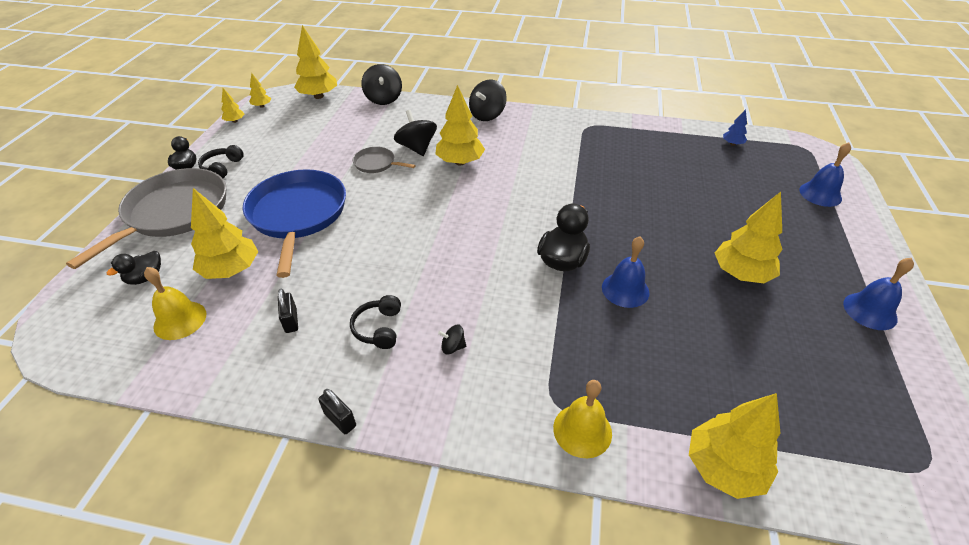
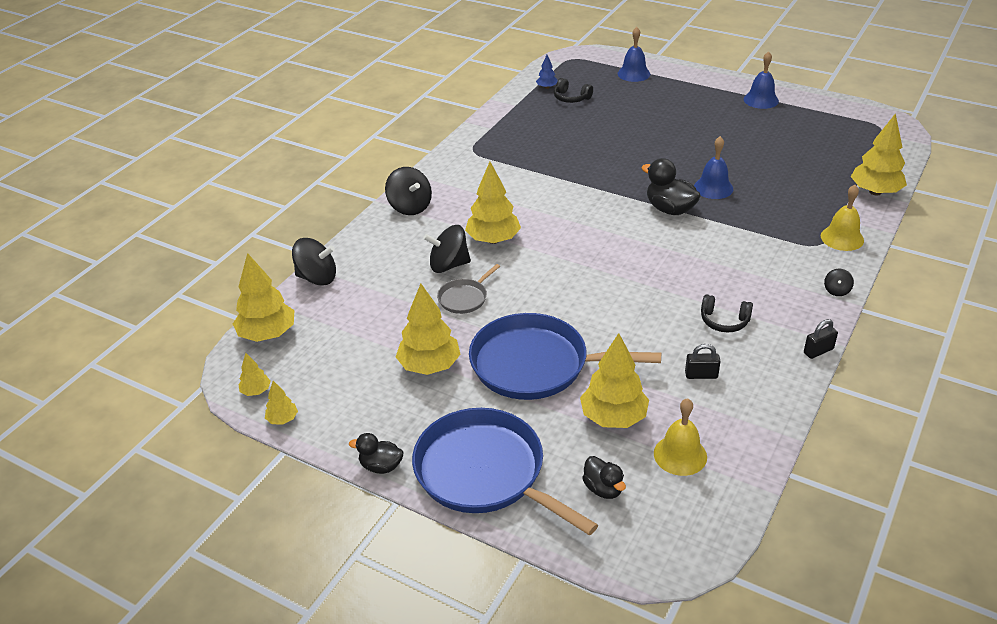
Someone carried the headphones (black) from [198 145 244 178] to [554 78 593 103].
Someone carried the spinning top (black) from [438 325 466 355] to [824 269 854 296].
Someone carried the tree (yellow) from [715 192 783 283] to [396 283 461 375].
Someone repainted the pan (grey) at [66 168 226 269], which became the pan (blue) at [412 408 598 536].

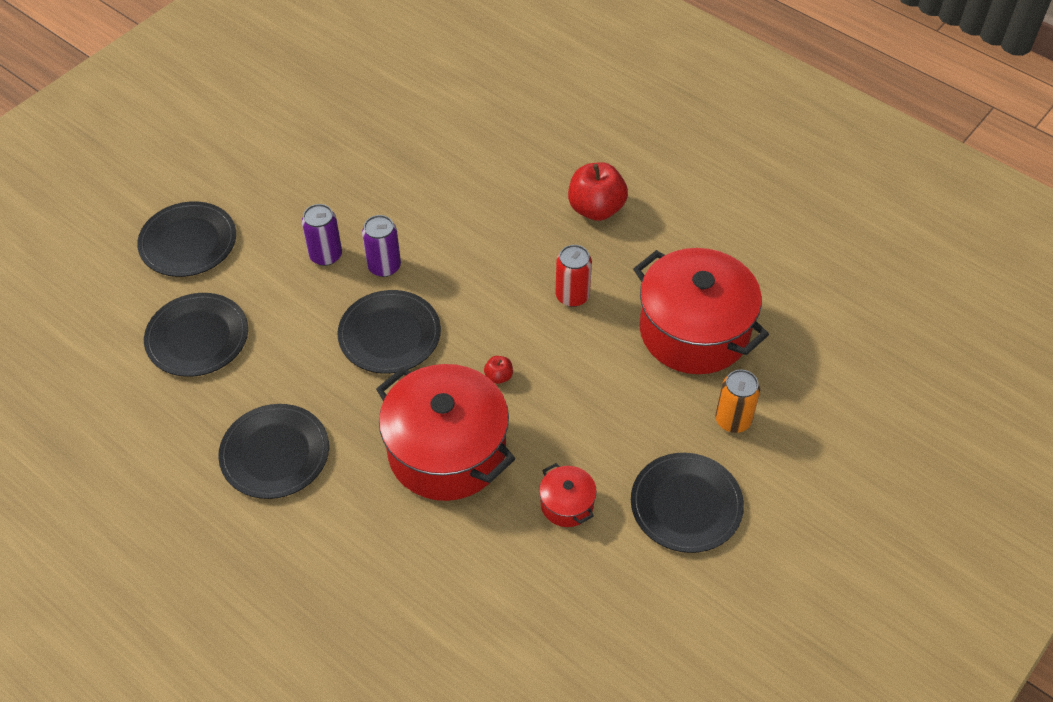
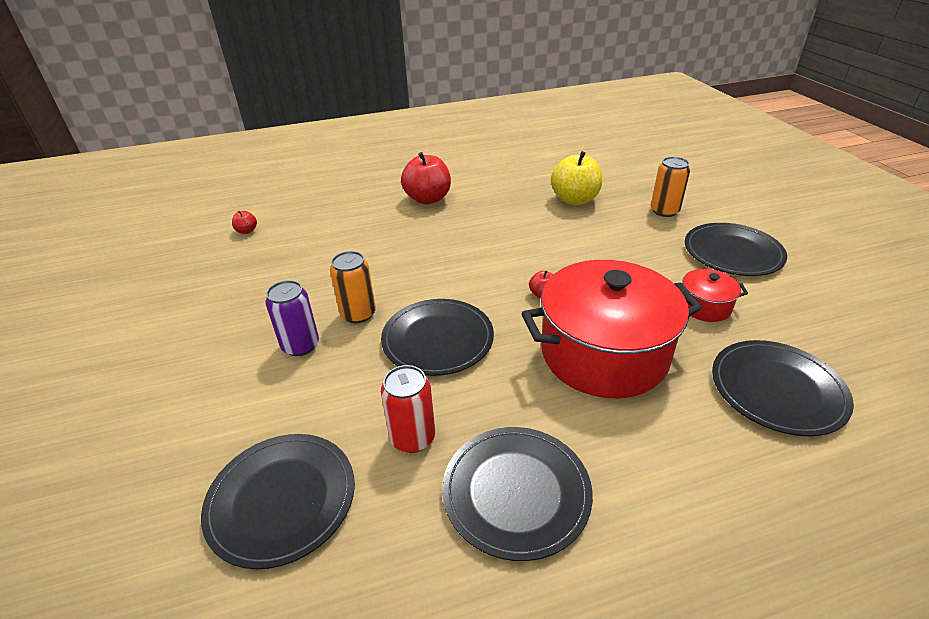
Someone put down the apple (red) at [232 211 257 234].
Someone carried the plate (black) from [137 201 236 277] to [712 340 854 436].
Someone carried the can (red) from [555 245 592 307] to [381 365 435 453].
Someone swapped the pot (red) at [633 248 769 374] for the apple (yellow) at [551 151 602 205].
Someone repainted the can (purple) at [362 215 401 277], which became the can (orange) at [330 251 376 323].

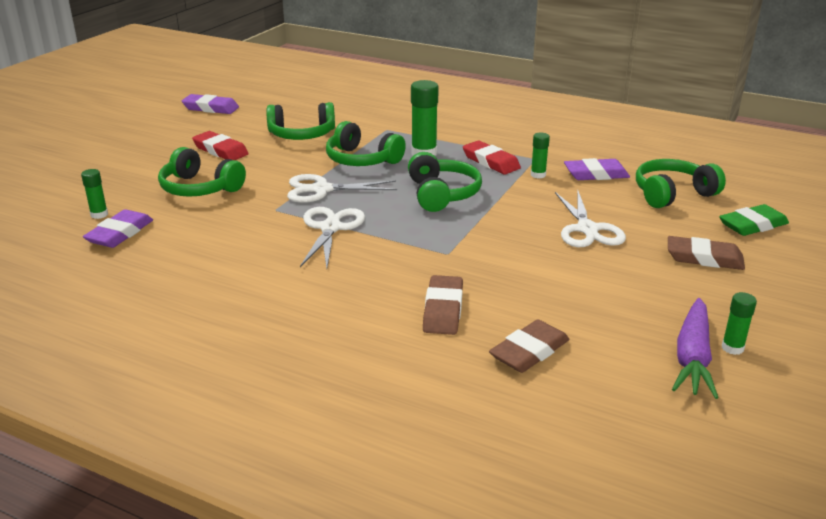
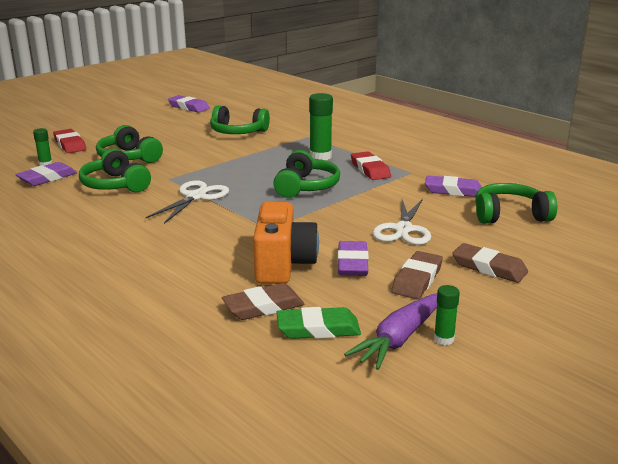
Someone took away the scissors (white) at [287 174 397 203].
Someone took away the glue stick (green) at [531 133 550 179].
Someone put down the camera (orange) at [253 202 319 284].
Someone put down the eraser (purple) at [338 241 369 276].
Someone carried the eraser (red) from [192 131 249 160] to [53 129 86 153].
Someone carried the headphones (green) from [326 121 406 166] to [79 148 151 192].
Someone carried the eraser (brown) from [423 275 463 335] to [391 251 443 299].
Someone carried the eraser (green) from [719 204 789 236] to [277 307 361 339].

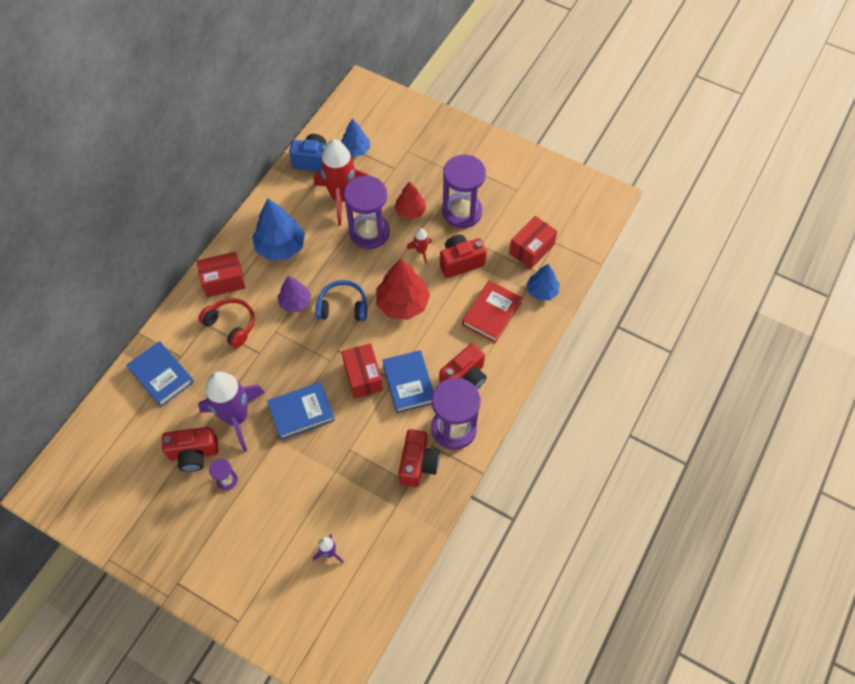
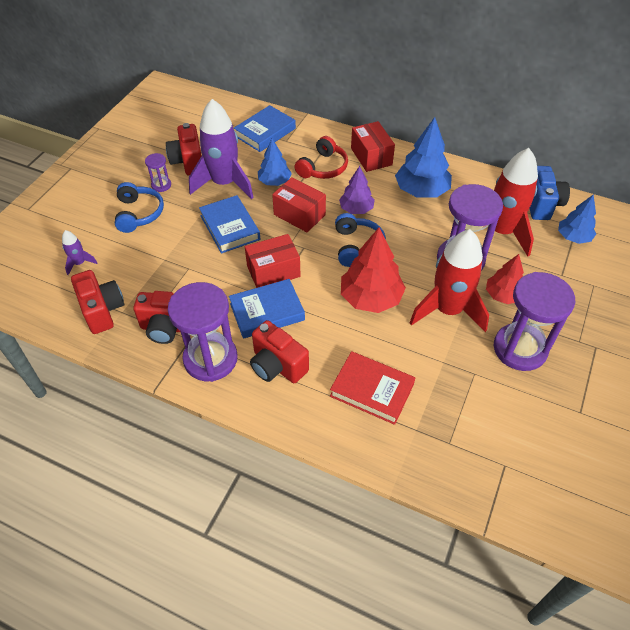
Someone put down the headphones (blue) at [115 182 164 233].
Someone carried the camera (red) from [440 235 487 278] to [71 270 124 334].
Someone carried the box (red) from [509 216 557 269] to [272 177 326 232].
Someone carried the tree (blue) from [526 264 560 300] to [258 139 292 186].
Someone scaled the rocket (red) at [407 228 432 264] by 2.29.

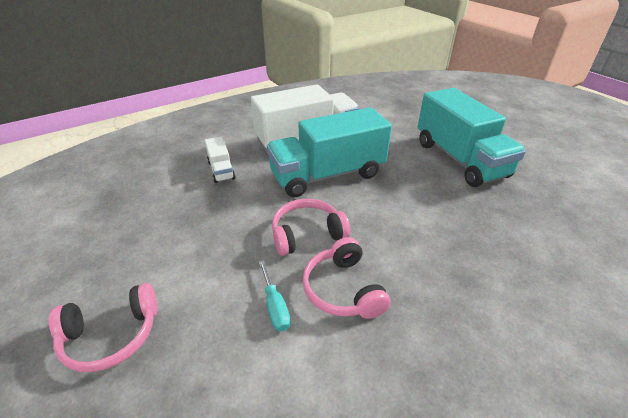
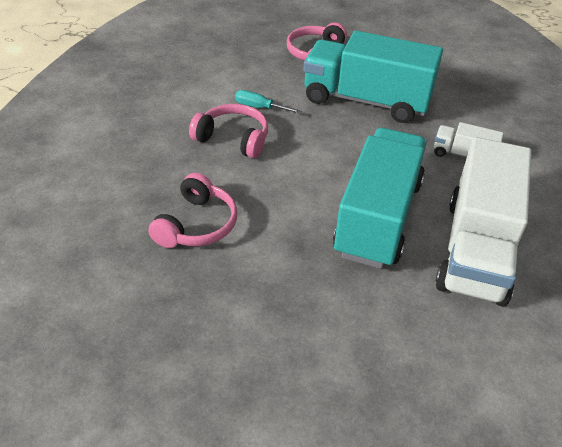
Someone carried the headphones (pink) from [272 199 350 256] to [148 173 237 248].
Someone carried the truck (turquoise) from [418 88 526 187] to [303 31 443 123].

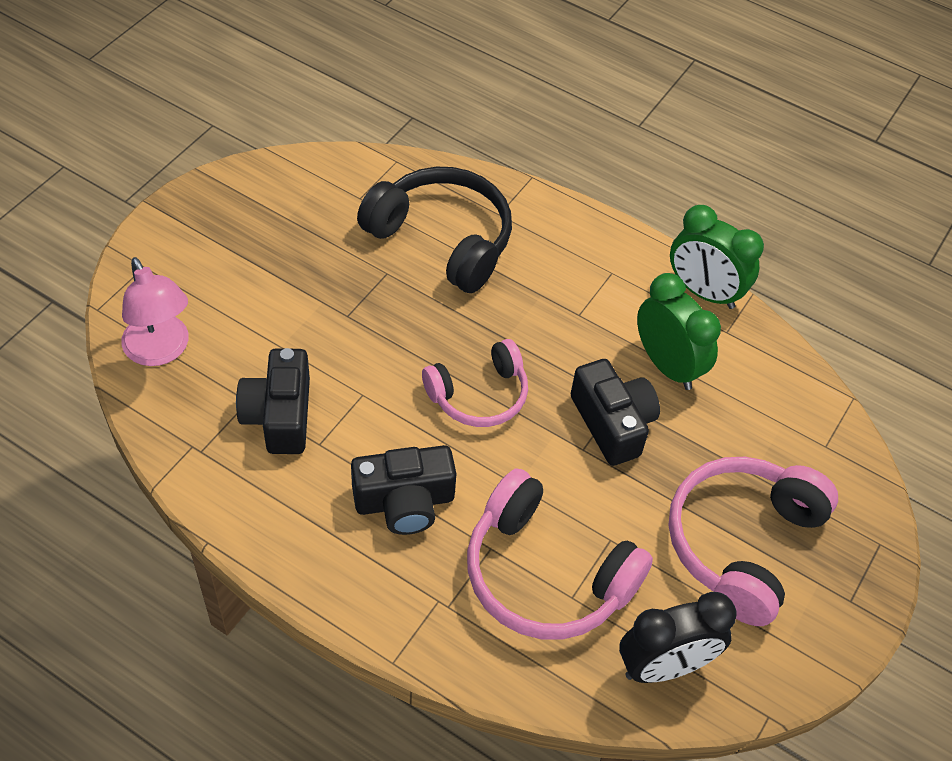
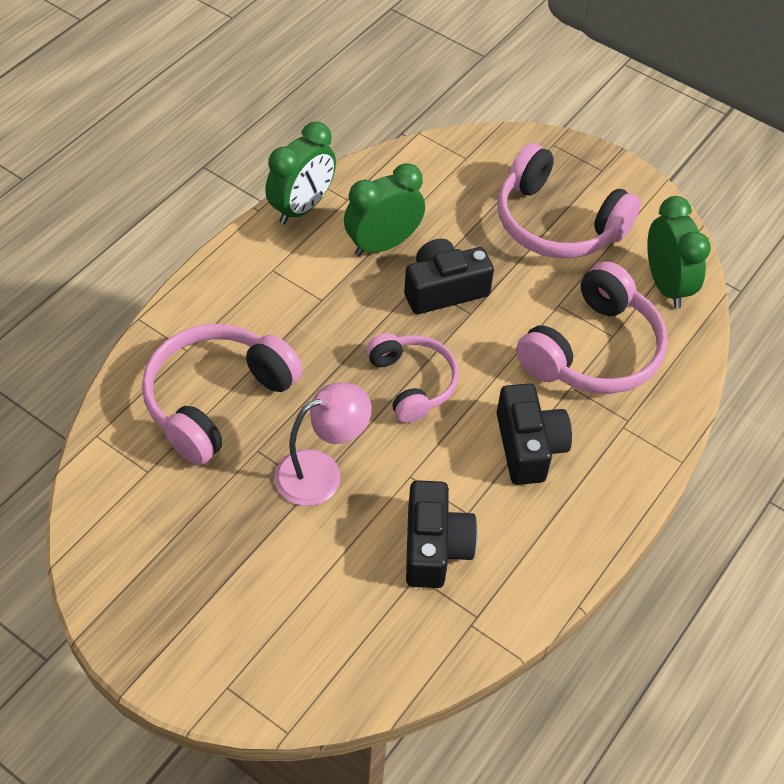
Someone carried the lamp (pink) from [121 257 189 366] to [275 383 372 506].
Someone repainted the headphones (black) at [357 167 512 293], which became the headphones (pink) at [142 324 303 465].
Someone repainted the clock (black) at [619 592 736 683], which became the clock (green) at [647 196 711 308].
Someone rotated the camera (black) at [236 348 310 454] by 90 degrees counterclockwise.

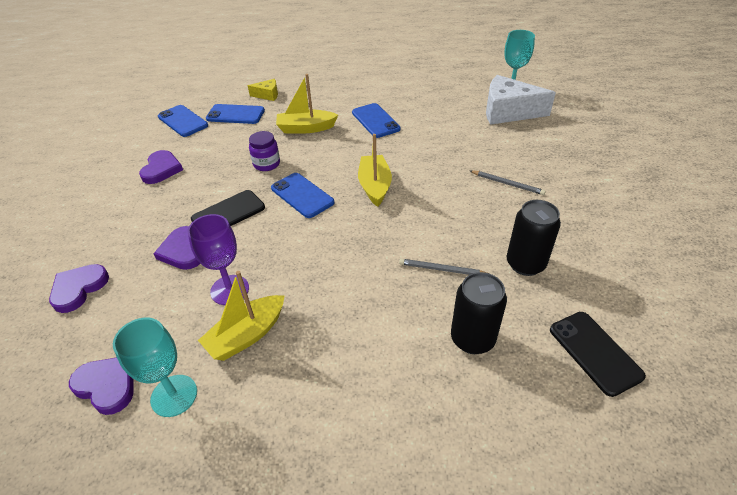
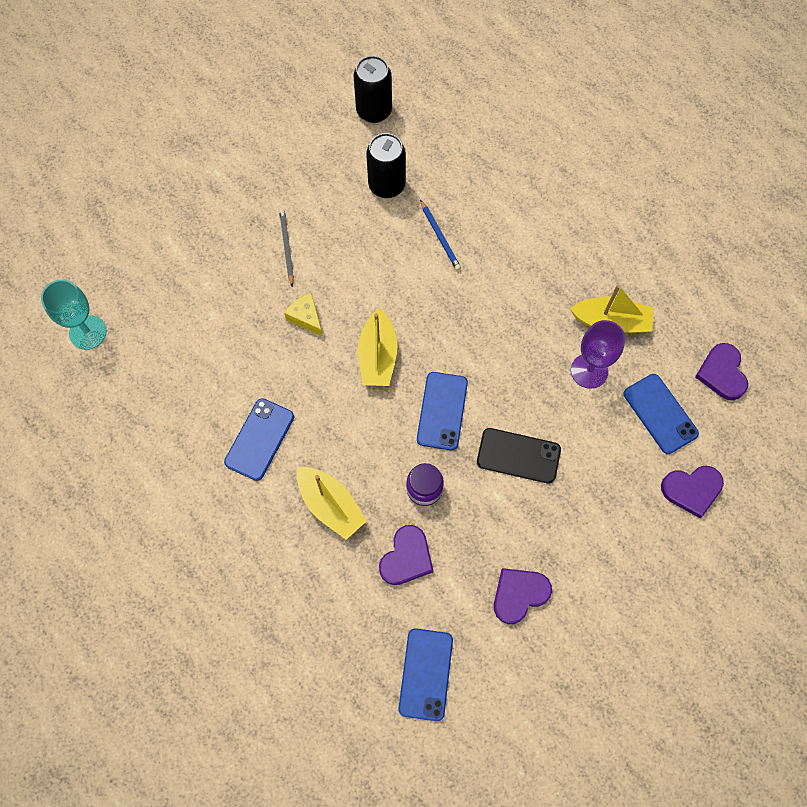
Someone took away the goblet (turquoise) at [113 318 197 417].
Someone took away the cheese (white) at [486 75 556 125].
Someone took away the phone (black) at [550 312 646 397].
Someone carried the heart (purple) from [153 226 200 270] to [379 525 433 585].
Someone carried the phone (blue) from [206 104 265 124] to [624 374 699 454].
Someone carried the cheese (yellow) from [248 79 278 101] to [284 293 323 337].
Someone carried the can (black) from [451 272 507 354] to [354 56 392 123].
Someone repainted the pencil (grey) at [399 259 487 275], which became the pencil (blue) at [420 199 461 271].
Someone rotated the boat (yellow) at [358 134 392 207] by 45 degrees counterclockwise.

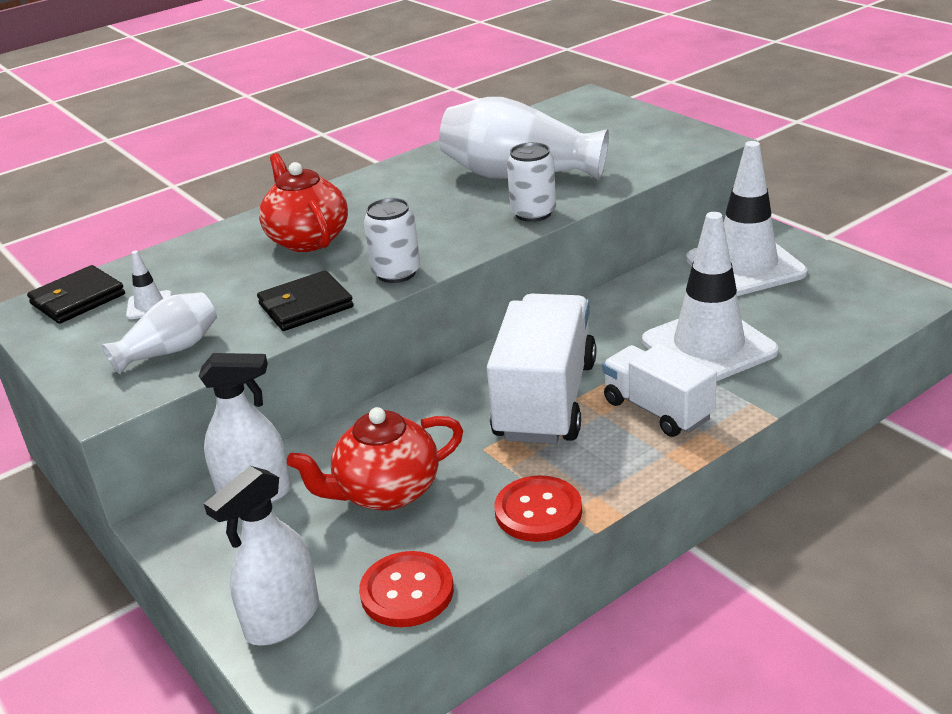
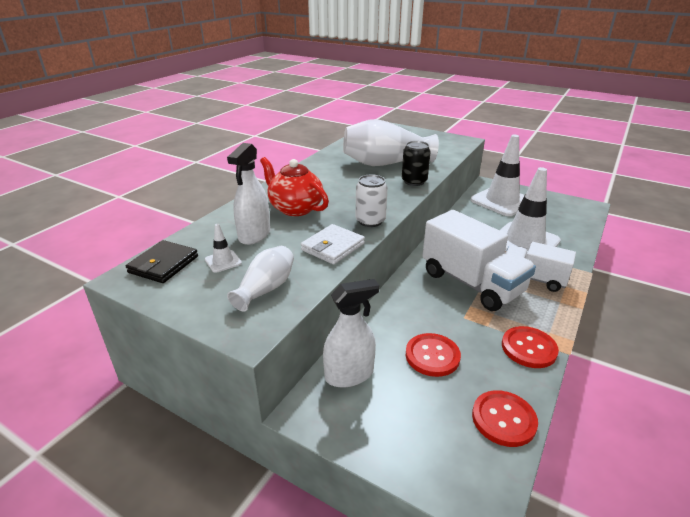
Someone carried the spray bottle (white) from [204 466 319 646] to [227 143 270 245].
Someone swapped the teapot (red) at [287 407 463 511] for the button (red) at [406 333 461 377].
Someone repainted the wallet (black) at [257 270 354 331], which became the wallet (white) at [301 224 365 264].
Someone repainted the can (white) at [507 142 556 222], which became the can (black) at [402 141 431 186].
Someone rotated the truck (white) at [487 294 596 444] by 150 degrees clockwise.

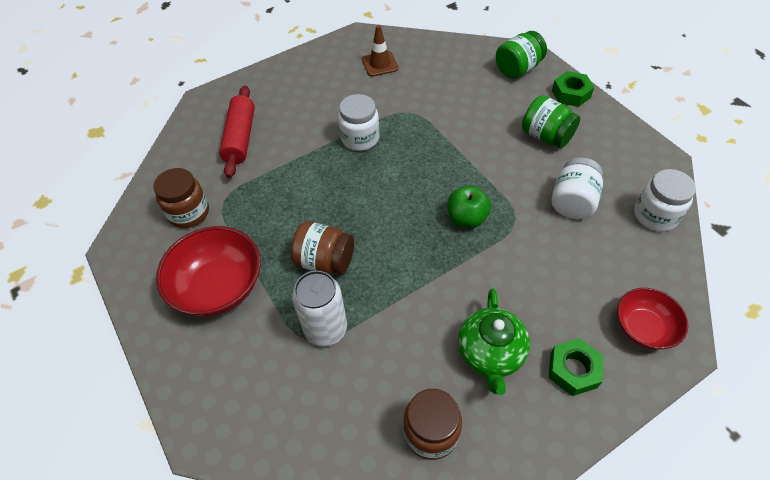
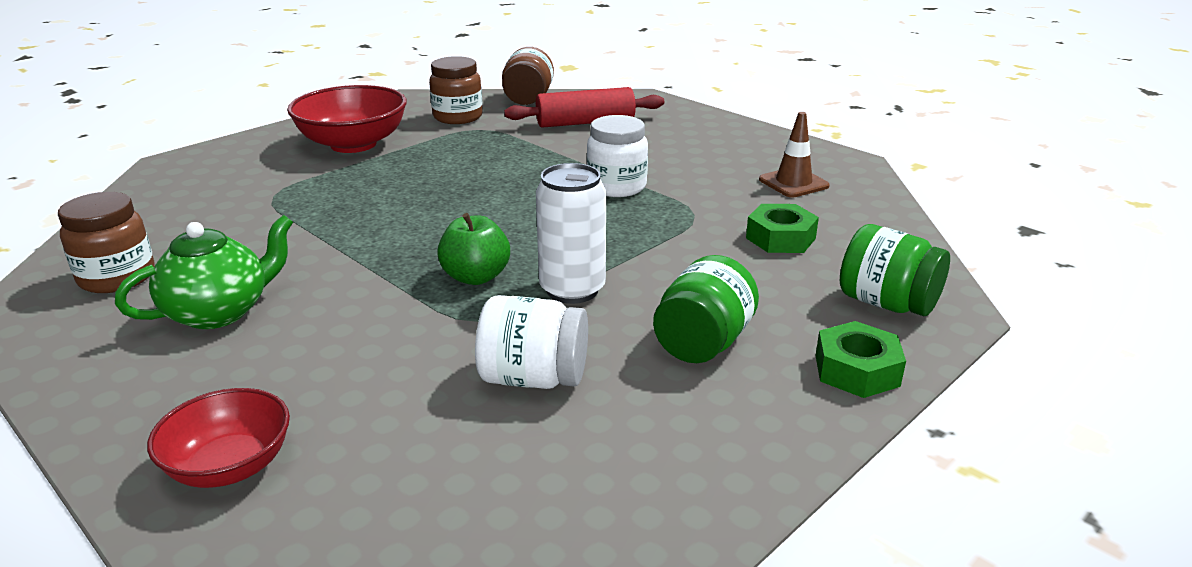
Someone took away the jar (white) at [634 169 696 232].
Someone carried the jar (brown) from [291 221 354 275] to [502 47 554 105].
Someone carried the can (white) from [292 271 347 347] to [536 163 606 304].
Someone carried the nut (green) from [549 338 603 396] to [746 204 819 253].
Someone rotated the teapot (green) at [458 288 530 395] by 150 degrees clockwise.

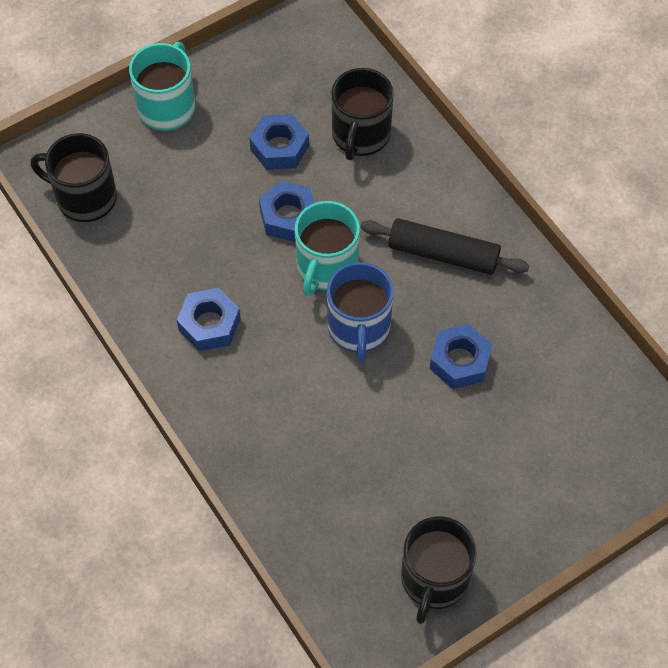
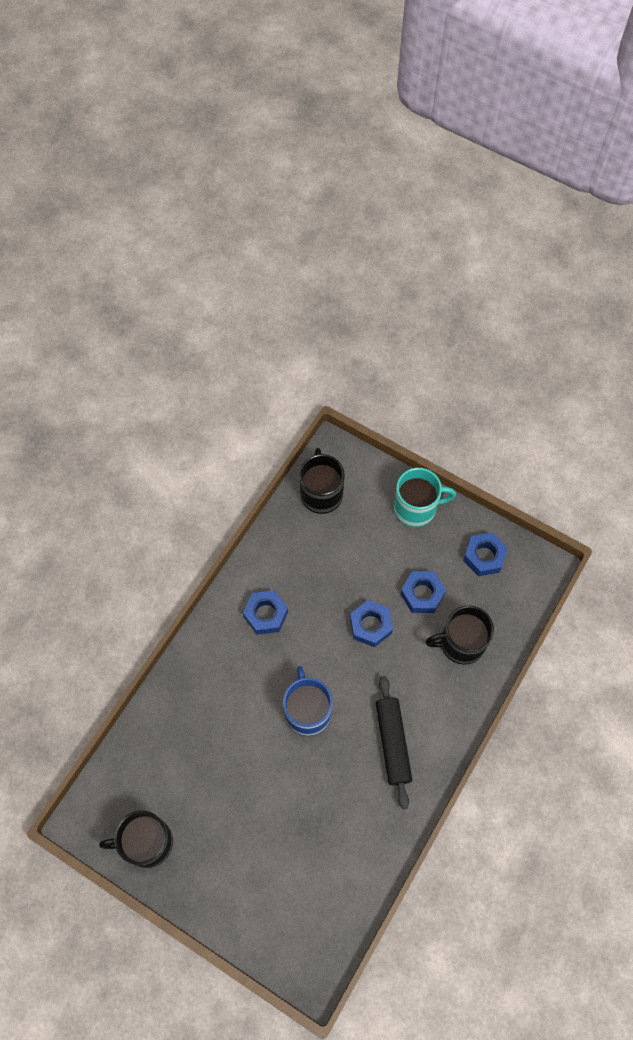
Someone took away the mug (turquoise) at [295 201 360 296].
Someone carried the nut (blue) from [430 324 492 389] to [463 532 508 576].
Someone rotated the mug (blue) at [327 262 394 363] by 105 degrees clockwise.

